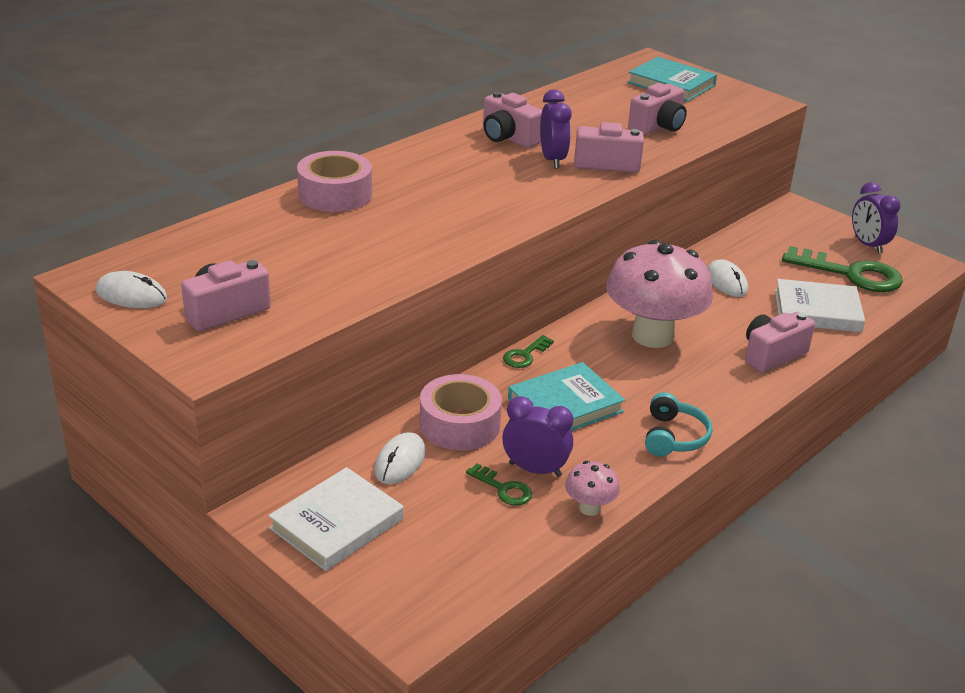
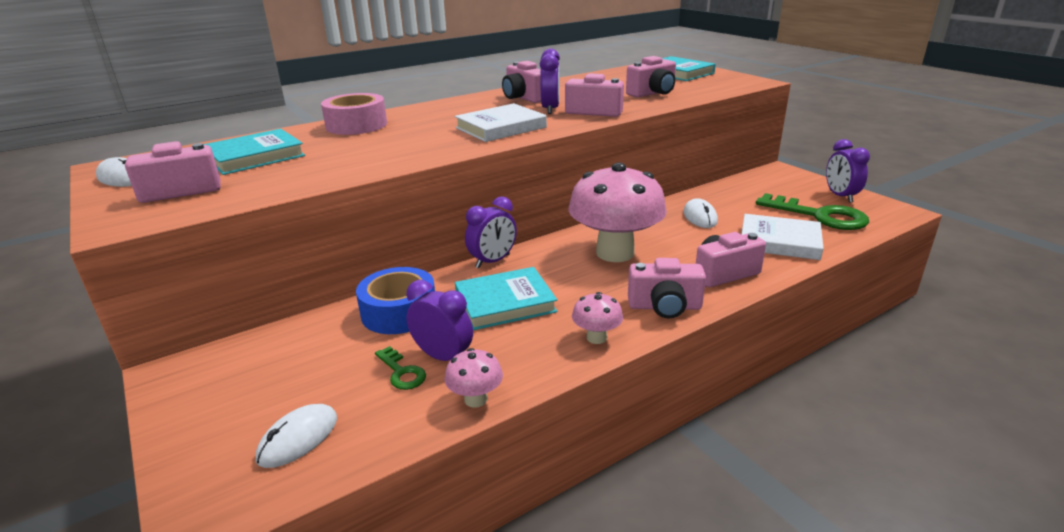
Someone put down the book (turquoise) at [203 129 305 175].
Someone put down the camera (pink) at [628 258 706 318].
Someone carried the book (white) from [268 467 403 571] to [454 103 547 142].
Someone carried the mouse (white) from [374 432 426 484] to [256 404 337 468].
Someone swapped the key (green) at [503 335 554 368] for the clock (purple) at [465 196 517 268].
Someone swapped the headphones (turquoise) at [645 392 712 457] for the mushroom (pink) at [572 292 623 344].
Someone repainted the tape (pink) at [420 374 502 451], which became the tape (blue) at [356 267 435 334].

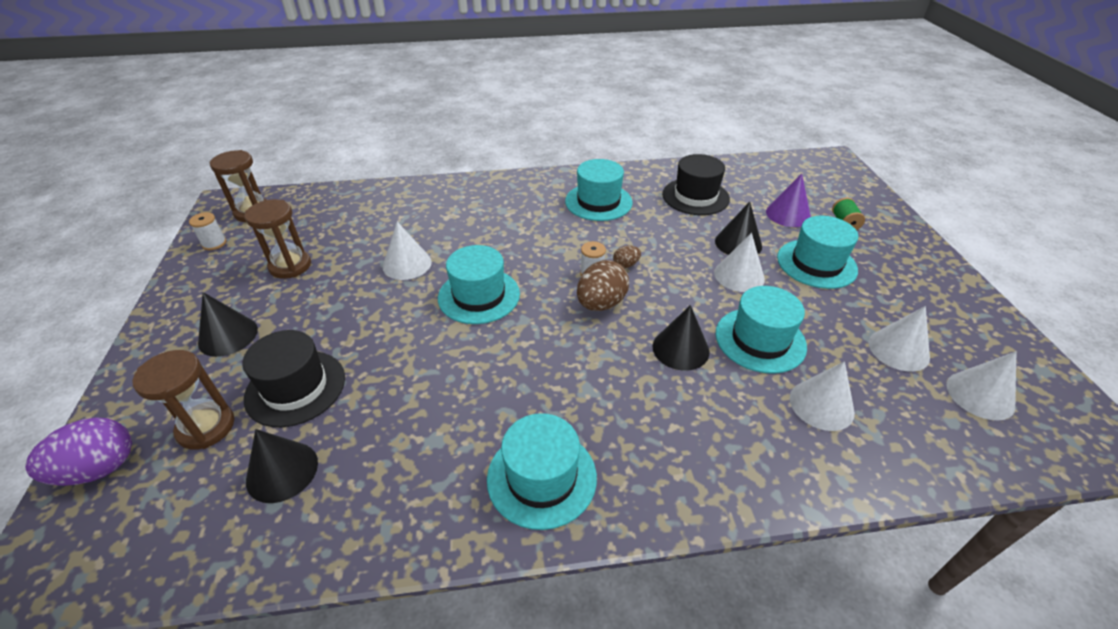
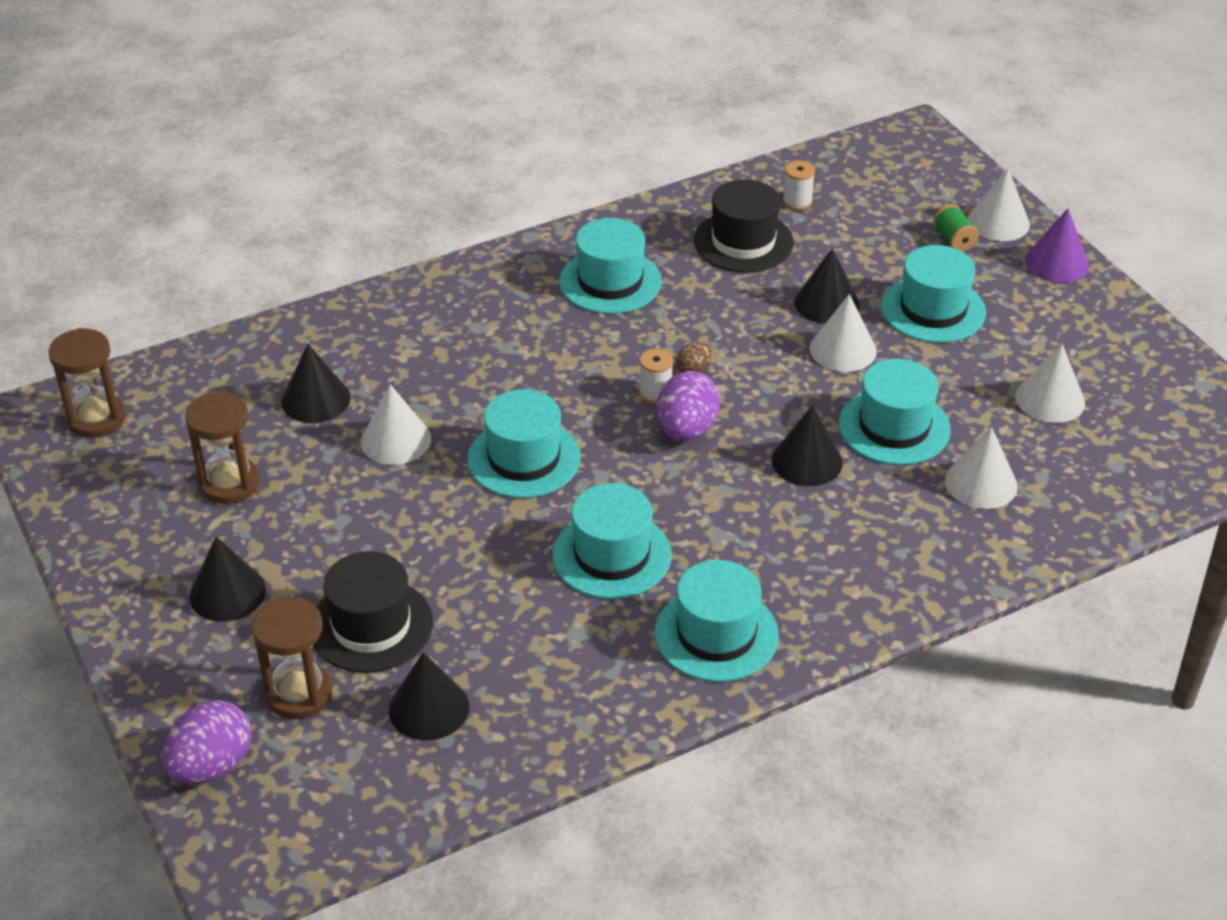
Someone put down the cone (black) at [281 344 351 423].
Someone put down the hat (turquoise) at [552 483 672 599].
Someone carried the spool (white) from [189 212 226 250] to [783 160 815 210].
Someone carried the cone (purple) from [766 174 811 227] to [1025 208 1089 283].
Someone carried the cone (white) from [946 351 1016 420] to [968 168 1030 241].
Someone repainted the egg (brown) at [577 260 629 311], which became the egg (purple) at [657 371 720 441].

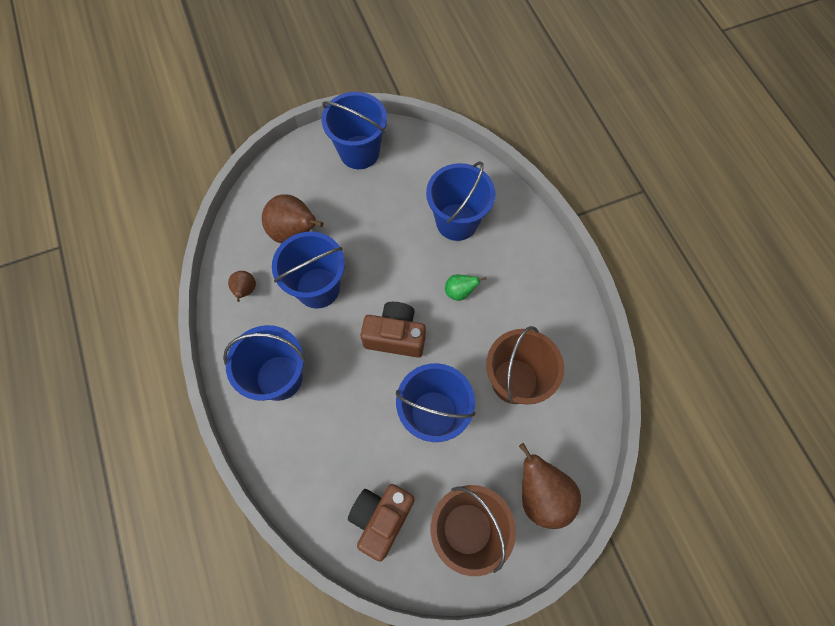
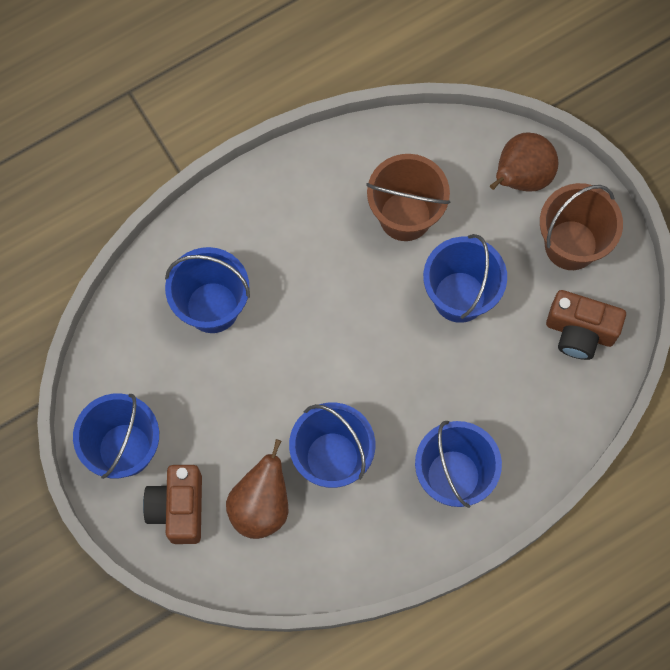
Someone took away the pear (brown) at [228 271 256 302].
Someone took away the pear (green) at [445 275 487 301].
Someone carried the camera (brown) from [361 302 426 358] to [143 465 202 544].

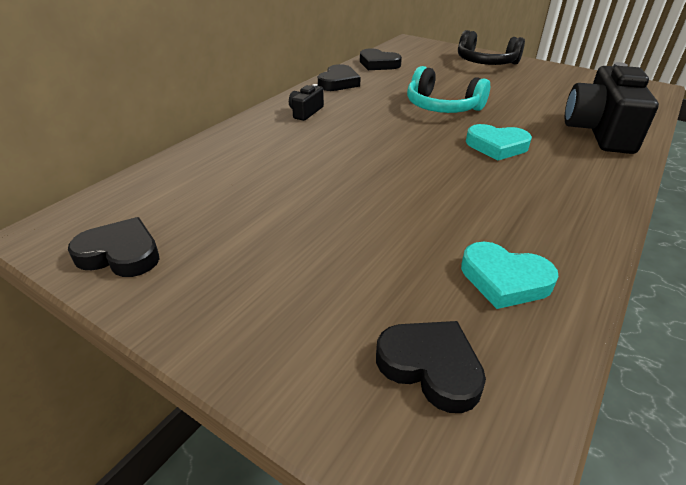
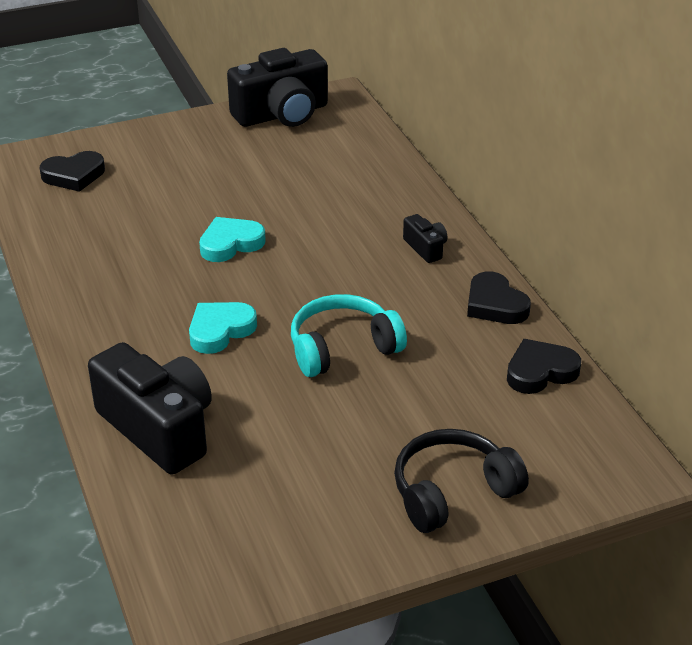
Someone carried the heart (turquoise) from [461 242 559 309] to [199 217 266 262].
Someone swapped the heart (black) at [68 217 159 277] for the camera (black) at [227 48 328 127].

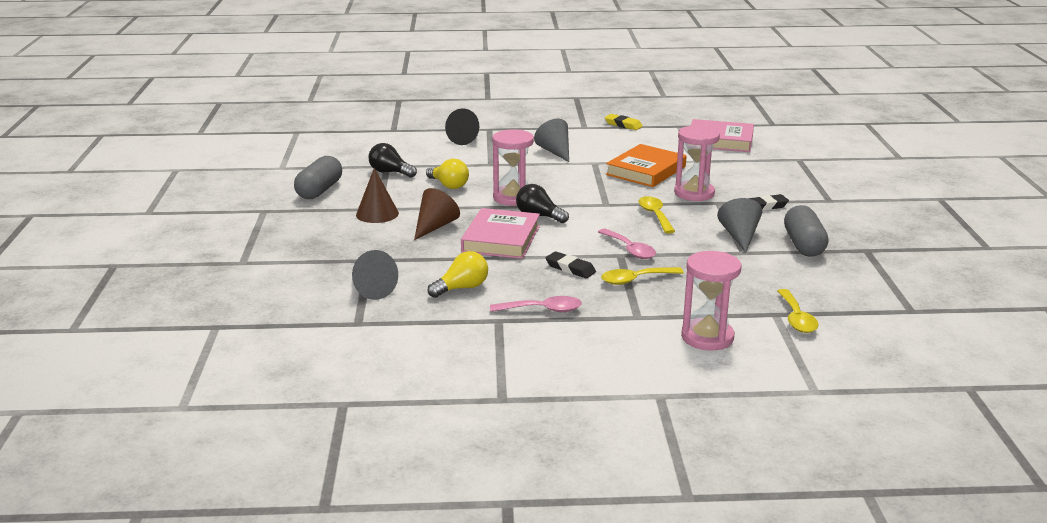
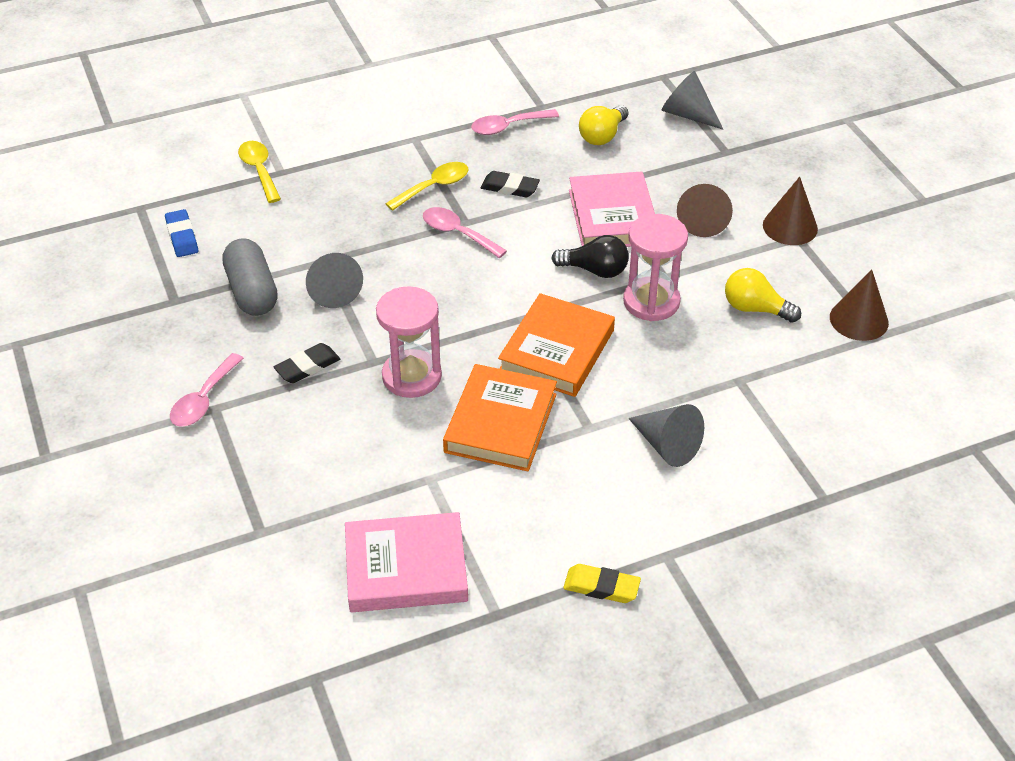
Someone took away the capsule (grey) at [294 156 342 199].
Someone took away the cone (black) at [445 108 479 145].
Someone took away the spoon (yellow) at [638 196 675 234].
Someone took away the hourglass (pink) at [681 251 741 350].
Someone put down the eraser (blue) at [165 209 198 257].
Someone put down the spoon (pink) at [170 353 244 427].
Someone put down the book (orange) at [498 293 615 397].
Someone swapped the light bulb (black) at [368 143 417 178] for the cone (brown) at [830 269 889 341].

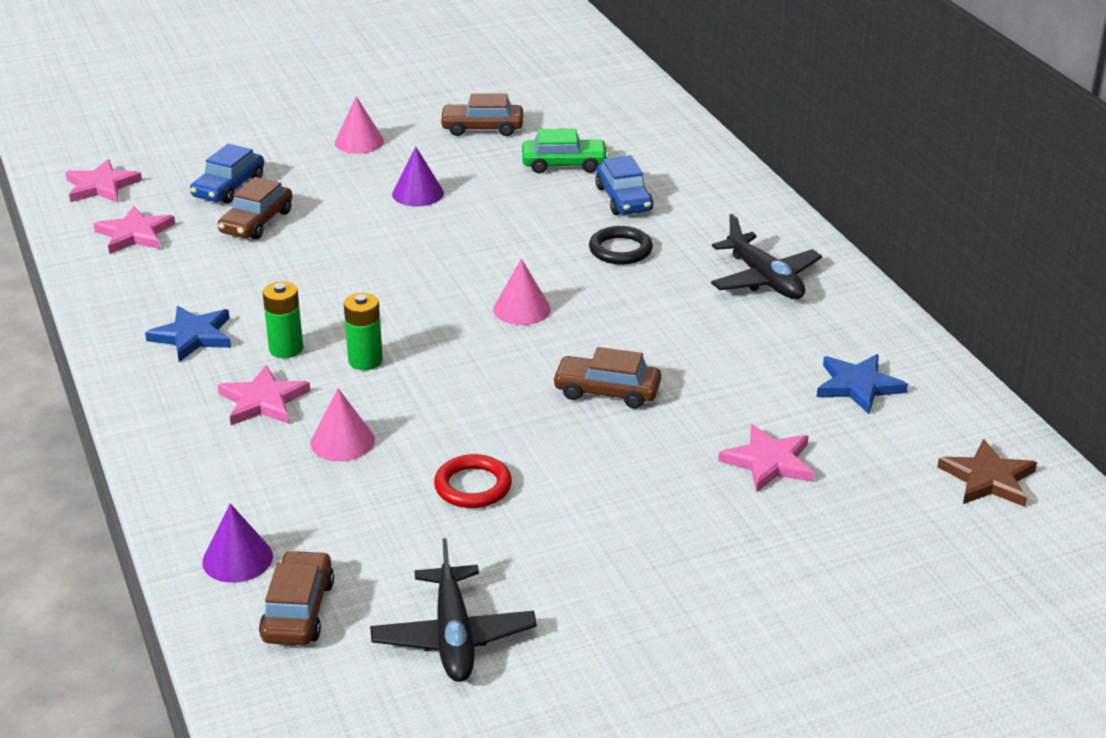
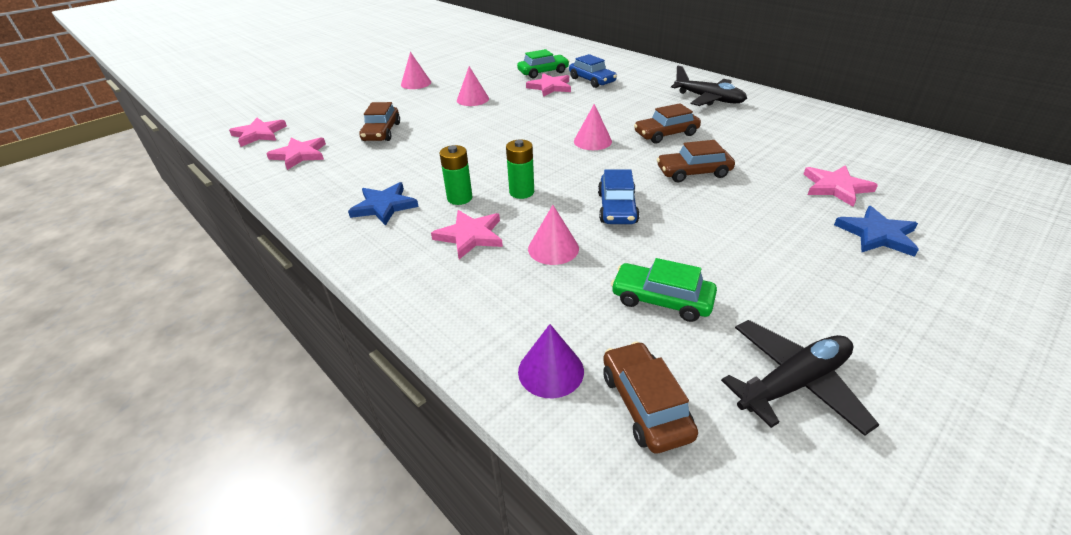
Someone took away the ring (red) at [434 454 512 508].
Someone took away the ring (black) at [589 226 653 265].
Someone took away the star (brown) at [937 439 1037 507].
Someone put down the star (pink) at [526 73 571 97].
Someone put down the car (green) at [611 258 717 322].
Someone carried the car (blue) from [190 144 264 204] to [598 169 640 224].
Someone carried the car (brown) from [440 93 523 136] to [634 103 701 143].
Someone carried the star (blue) from [817 354 908 414] to [834 206 919 257].
Someone repainted the cone (purple) at [392 146 444 206], which became the cone (pink) at [457 66 489 106].
Someone rotated the plane (black) at [370 538 537 682] by 90 degrees counterclockwise.

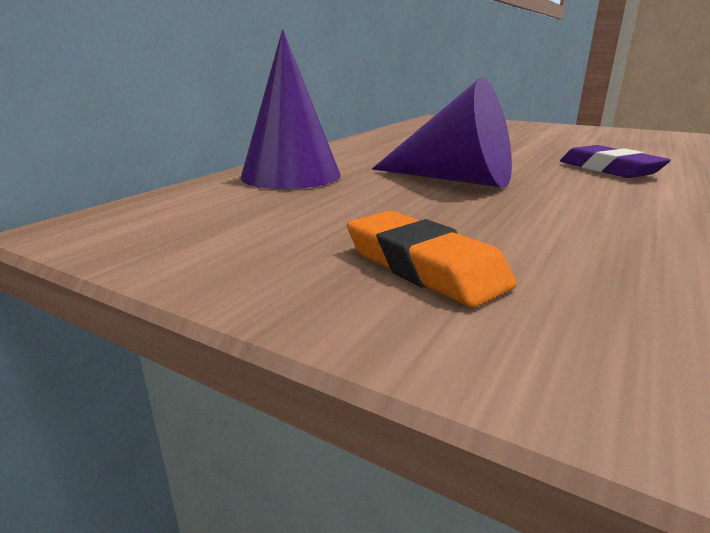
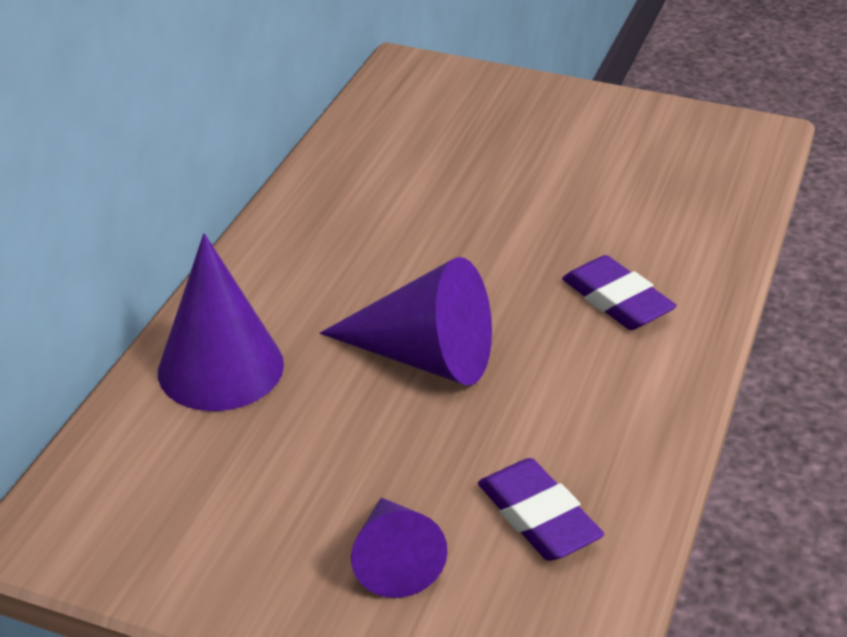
Someone put down the eraser (purple) at [478 458 604 561].
Someone swapped the eraser (orange) at [347 211 516 307] for the cone (purple) at [351 497 448 598].

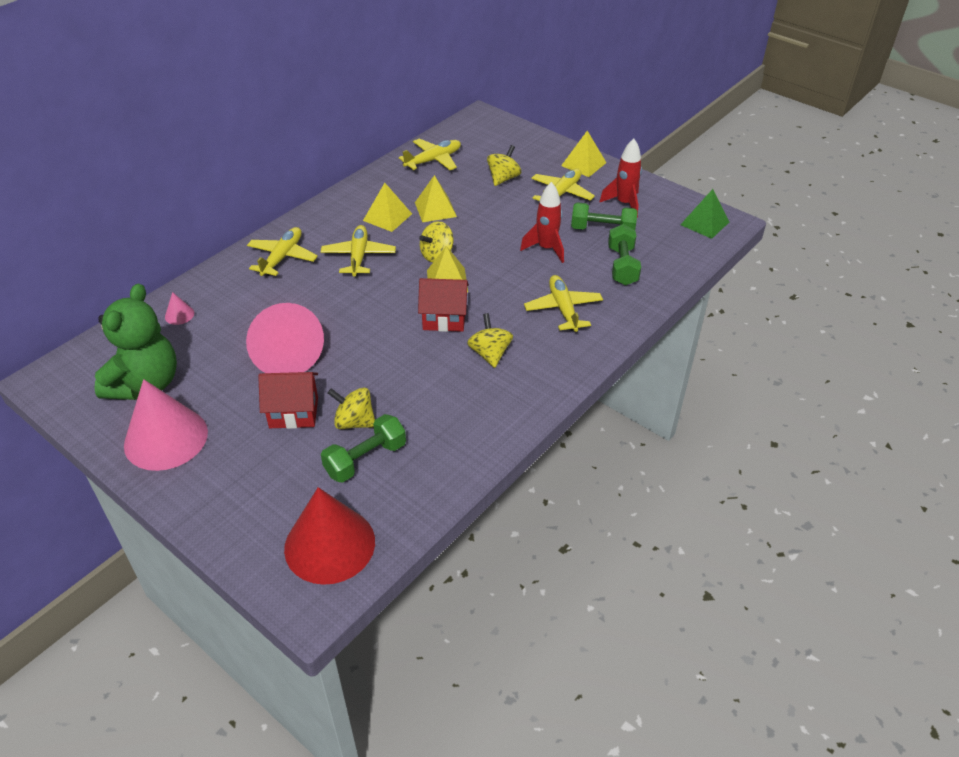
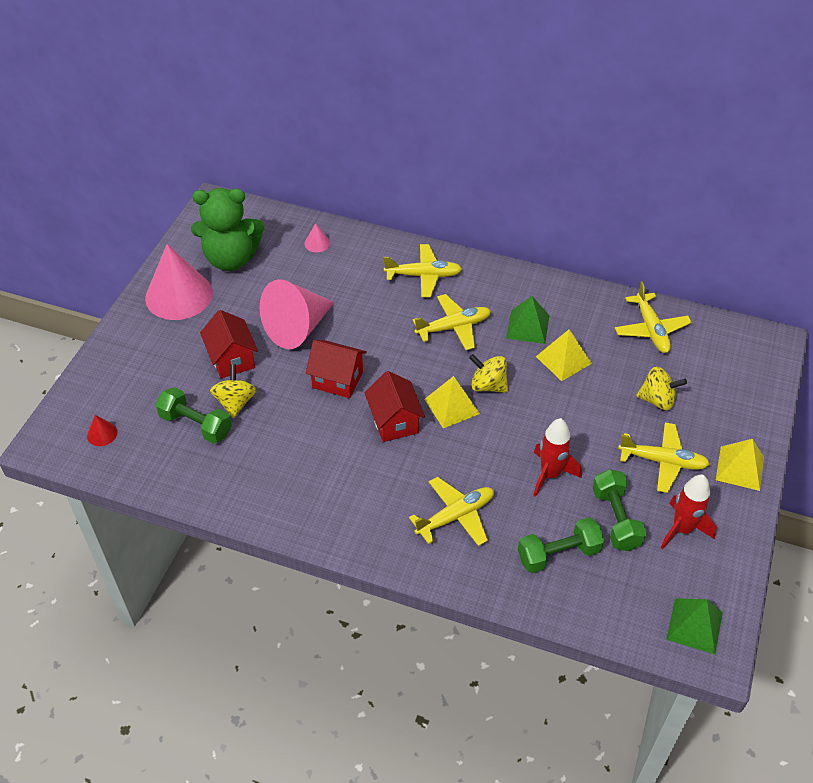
Someone took away the spinning top (yellow) at [467 313 513 368].
Someone put down the house (red) at [306 340 367 398].
Someone repainted the pyramid (yellow) at [363 183 412 232], which became the pyramid (green) at [506 296 549 344].
Someone rotated the plane (yellow) at [399 138 461 170] by 45 degrees clockwise.
Someone scaled the cone (red) at [284 487 375 585] by 0.40.

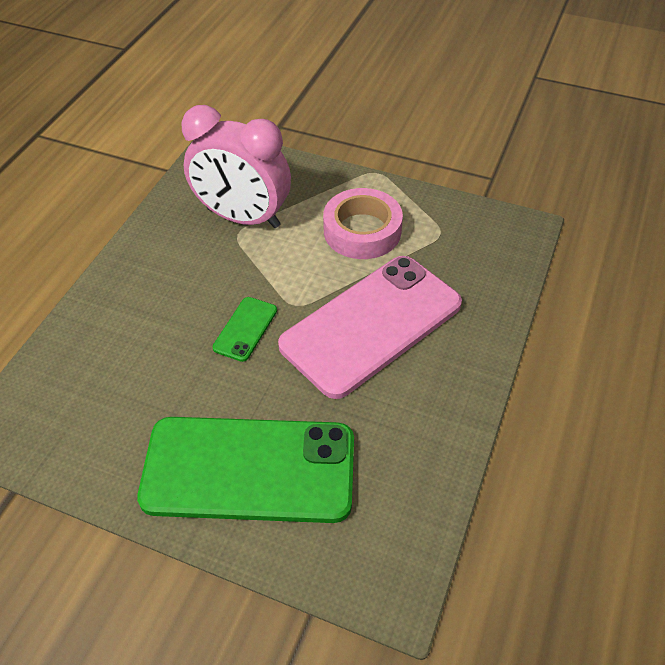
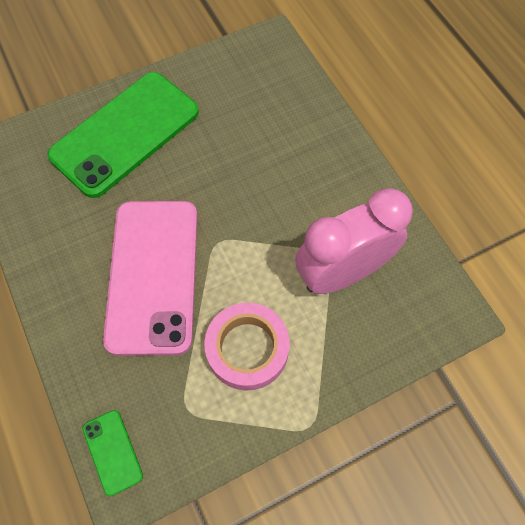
Someone carried the phone (green) from [213 297 277 362] to [82 410 143 496].

